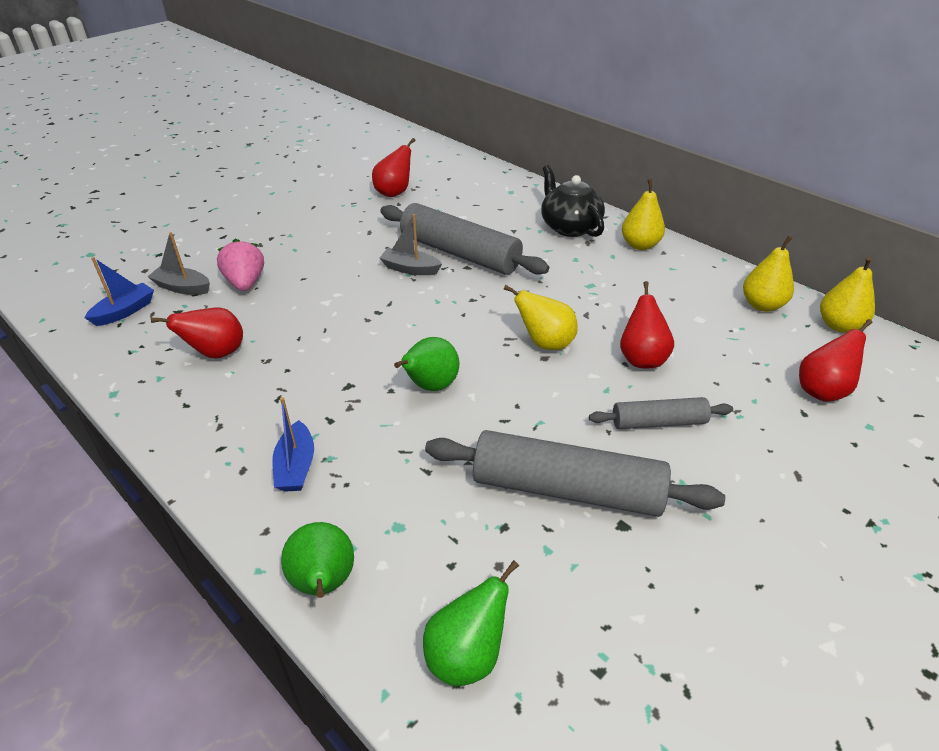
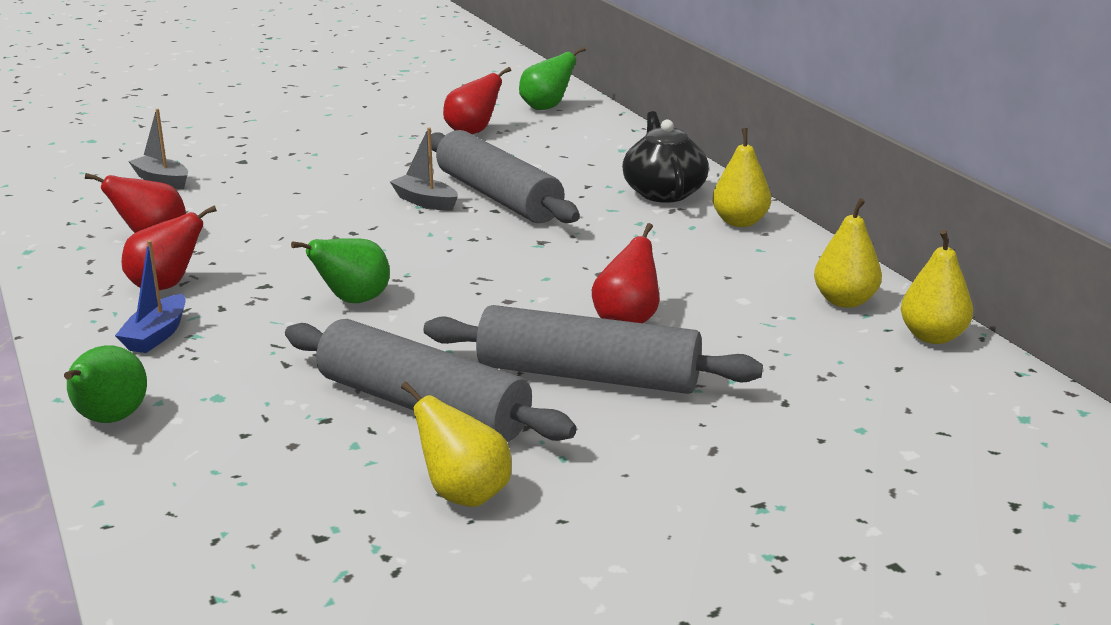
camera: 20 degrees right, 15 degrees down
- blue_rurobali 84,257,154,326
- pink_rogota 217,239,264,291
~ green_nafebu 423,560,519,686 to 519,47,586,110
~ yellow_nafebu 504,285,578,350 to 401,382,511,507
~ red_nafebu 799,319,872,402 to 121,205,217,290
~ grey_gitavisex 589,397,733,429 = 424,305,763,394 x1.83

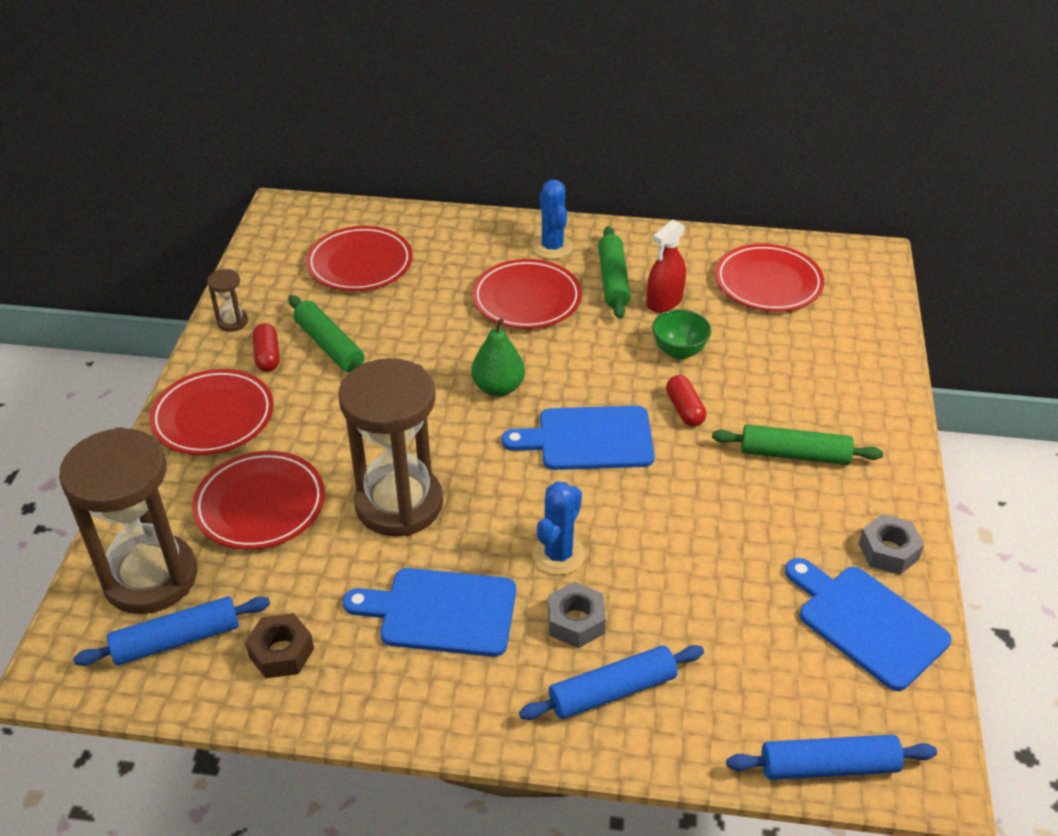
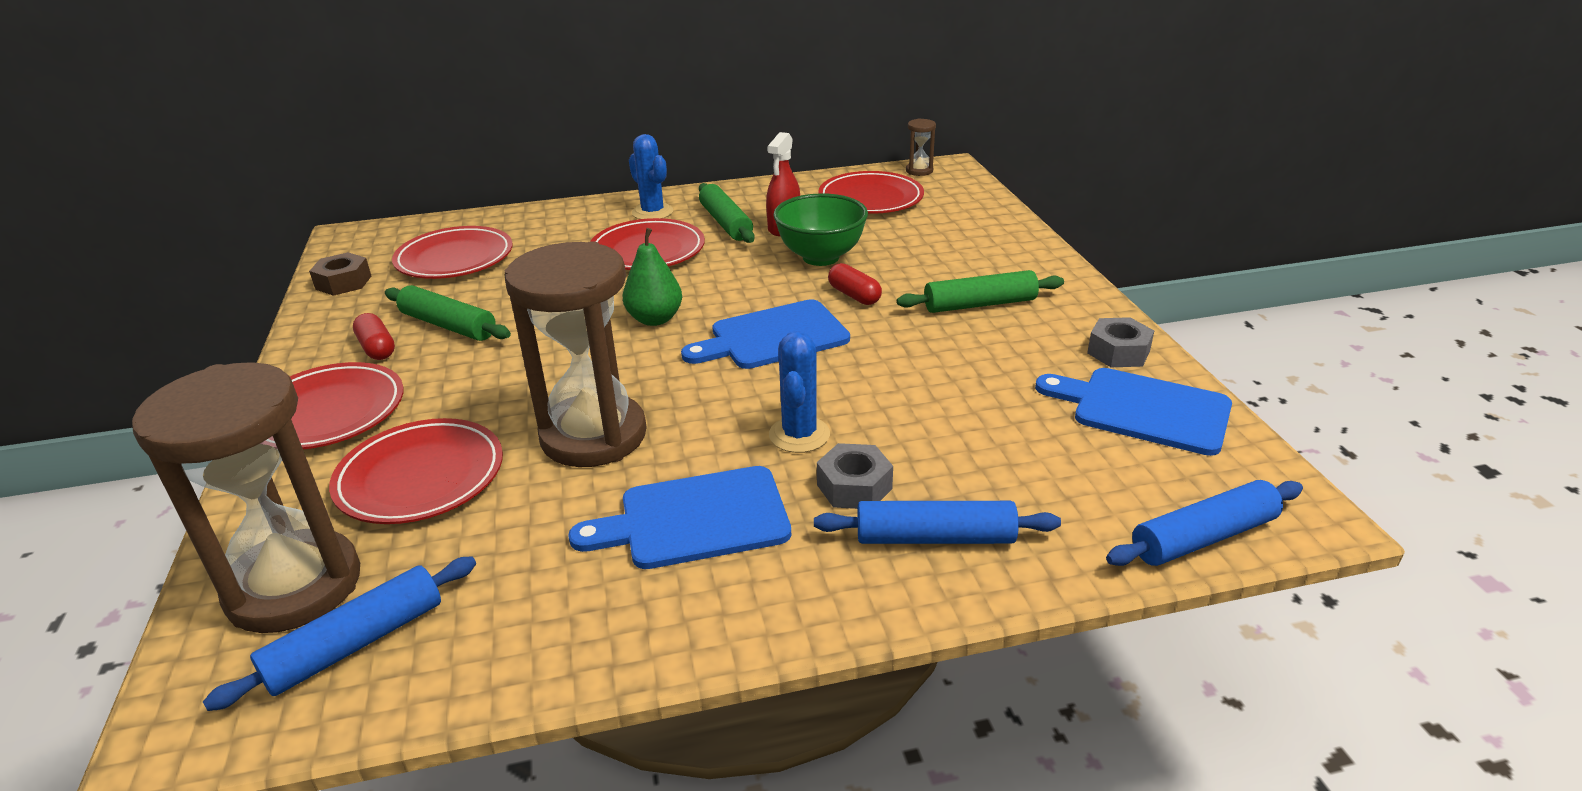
camera: 20 degrees left, 10 degrees down
~ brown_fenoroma 207,269,248,332 to 906,118,936,176
~ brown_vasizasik 245,613,314,678 to 309,252,371,296
~ blue_gitavisex 519,645,704,720 = 814,501,1061,544 45 degrees clockwise
~ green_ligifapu 652,309,711,359 = 773,193,868,266 x1.54

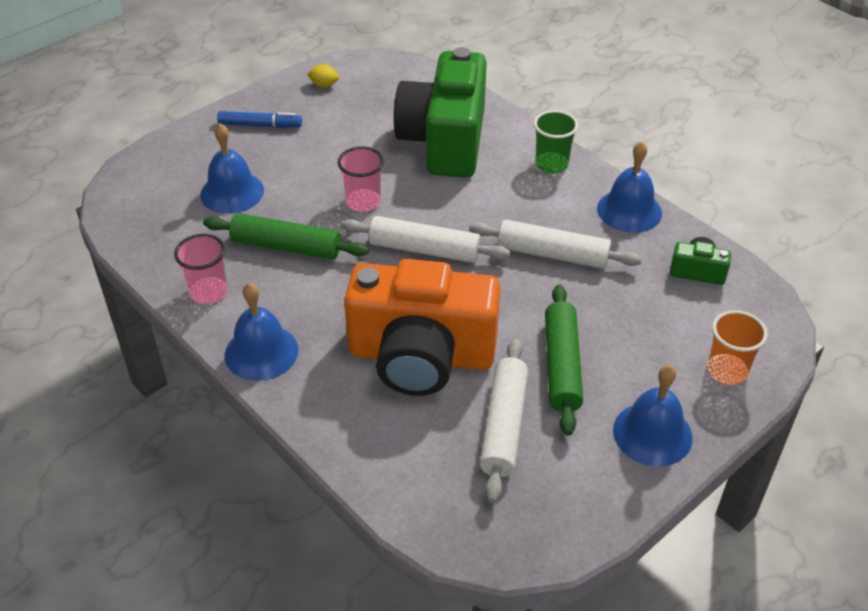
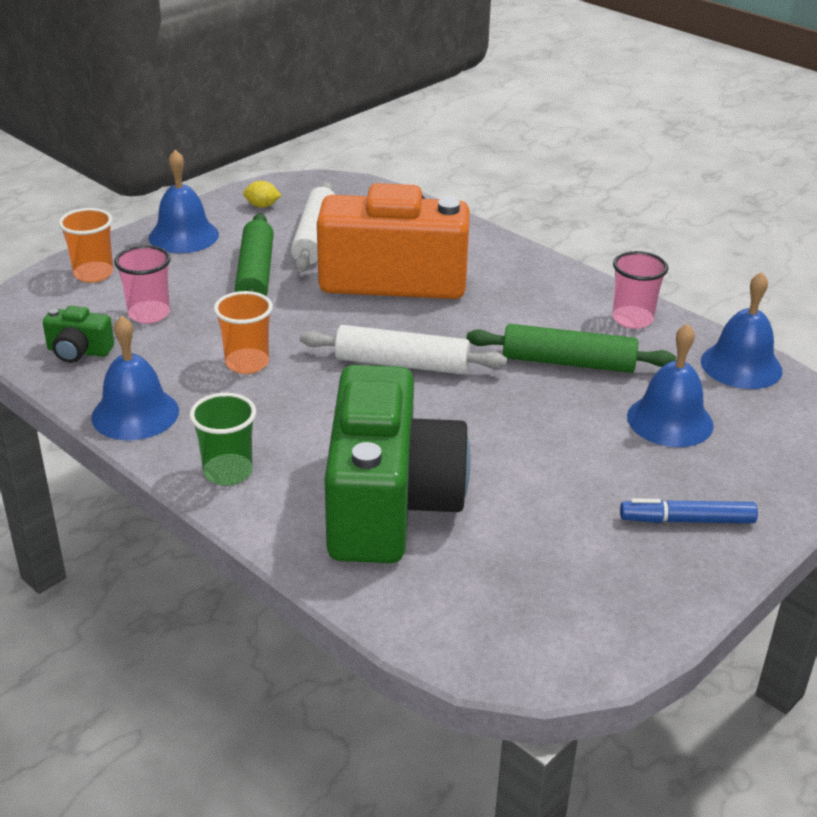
camera: 175 degrees right, 10 degrees down
~ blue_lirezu 224,283,299,381 to 701,272,783,389
~ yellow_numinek 307,64,339,87 to 243,181,281,208
~ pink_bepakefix 338,146,384,212 to 114,245,171,324
~ white_gitavisex 469,220,642,269 to orange_bepakefix 214,291,273,374

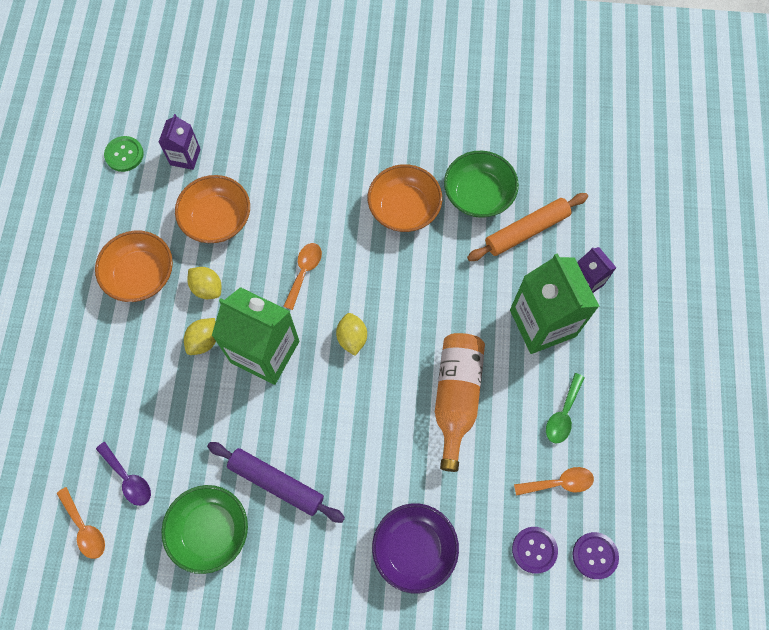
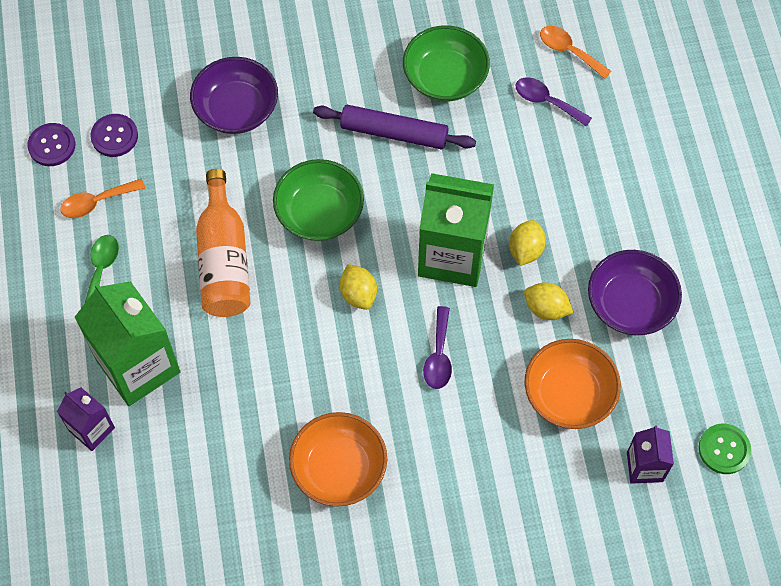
camera: 165 degrees right, 5 degrees down
- orange_gitavisex 467,193,588,261
~ green_ligifapu 444,151,519,218 to 273,159,364,241
~ orange_ligifapu 95,230,173,302 to purple_ligifapu 588,250,682,335
~ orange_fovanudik 283,243,322,310 to purple_fovanudik 423,306,452,389

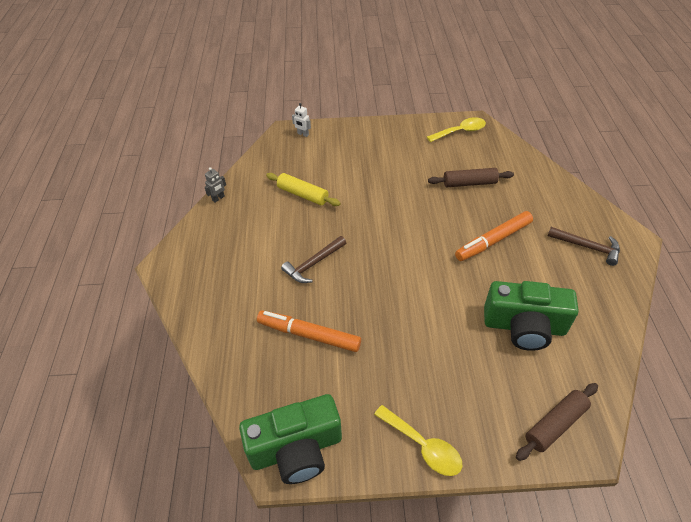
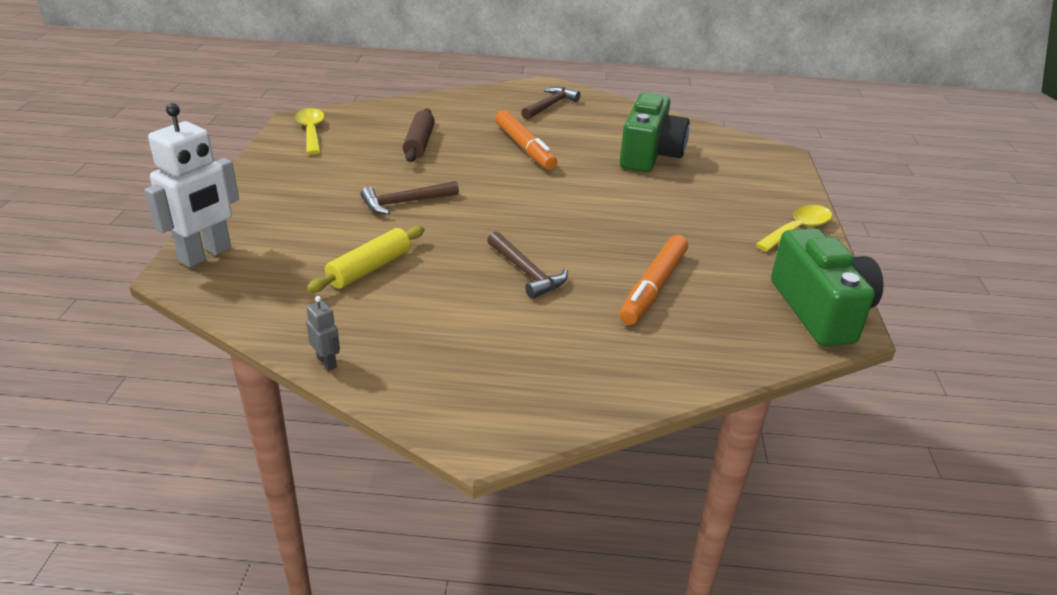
camera: 85 degrees left, 15 degrees down
- brown_gitavisex 516,383,598,461
+ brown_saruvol 360,181,459,214
~ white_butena 292,103,311,137 = 145,103,239,268 x2.30

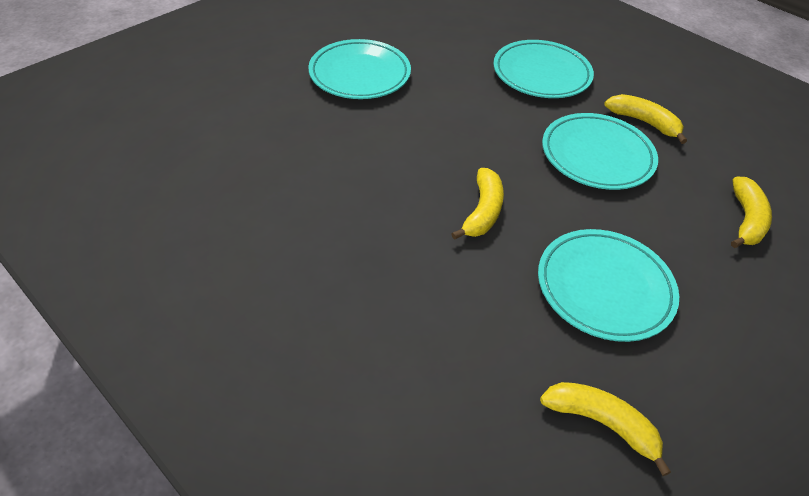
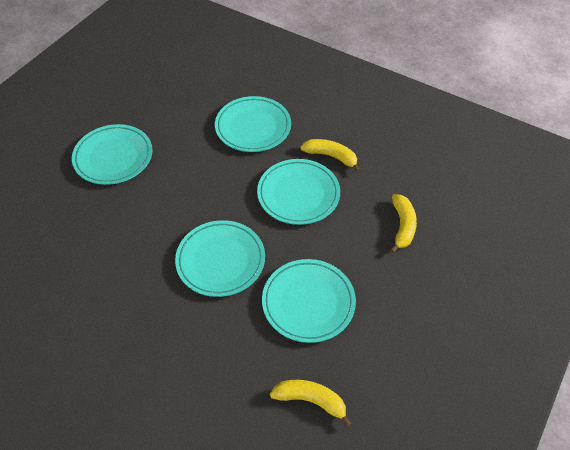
camera: 10 degrees left, 5 degrees up
~ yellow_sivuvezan 451,168,504,240 to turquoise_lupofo 175,220,265,297

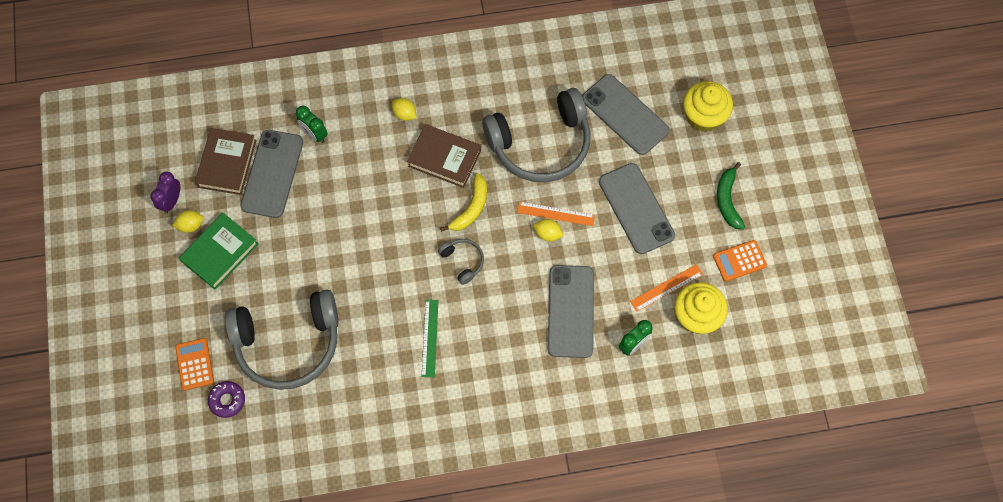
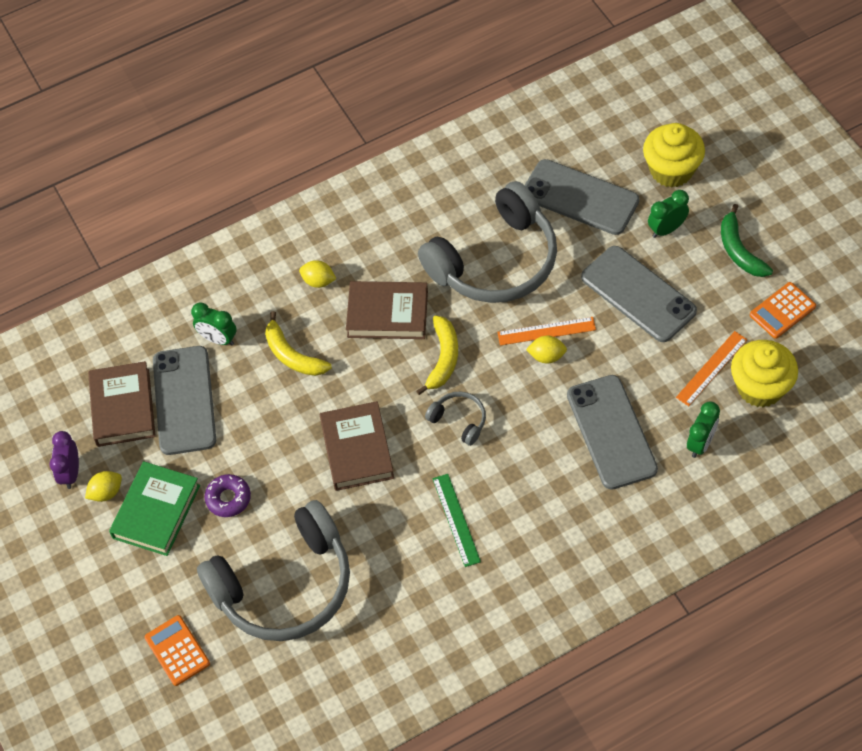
camera: 15 degrees left, 10 degrees down
+ yellow_sivuvezan 265,311,332,376
+ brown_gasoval 320,401,394,491
+ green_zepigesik 648,190,689,238
~ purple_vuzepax 208,381,245,418 to 205,474,251,517

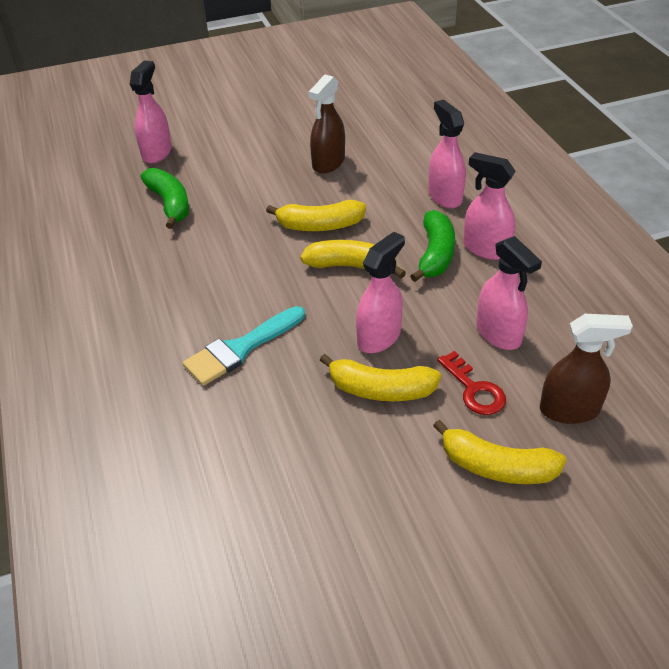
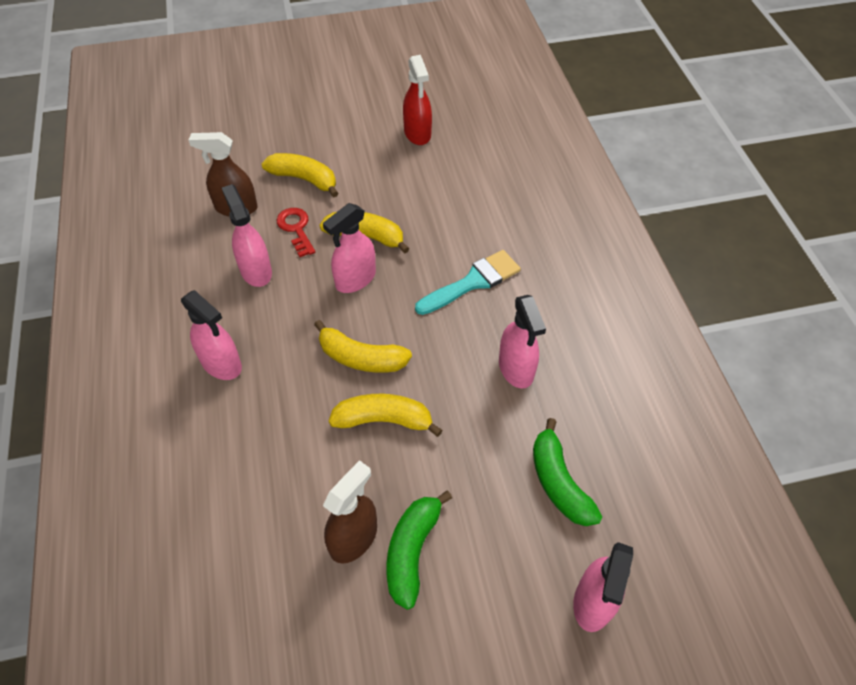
camera: 175 degrees left, 10 degrees up
+ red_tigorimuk 403,55,432,145
~ green_sivuvezan 410,210,455,282 to 386,490,452,610
~ pink_tigorimuk 428,99,466,208 to 499,295,546,389

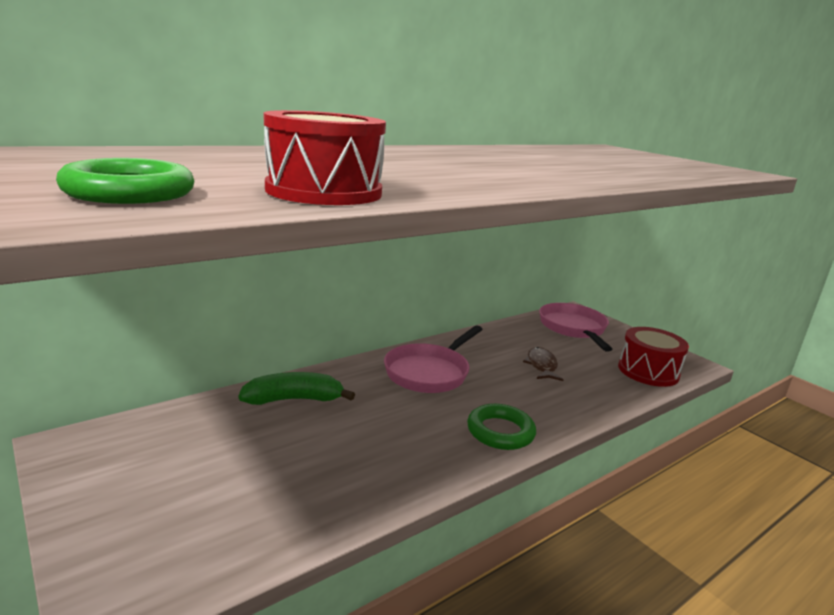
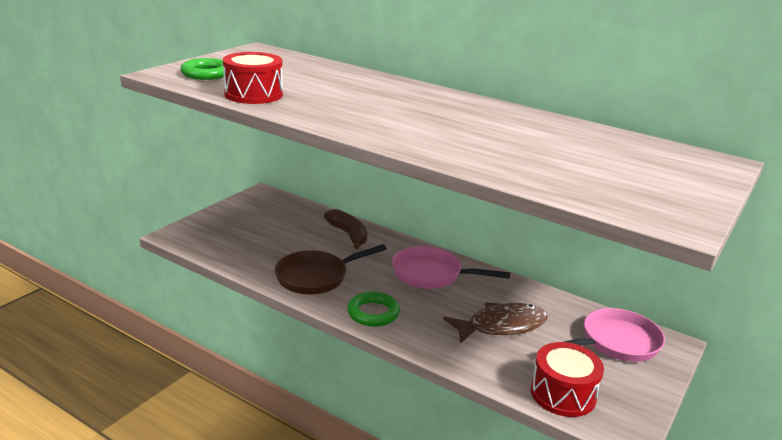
camera: 70 degrees right, 5 degrees up
+ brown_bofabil 275,244,387,294
~ green_sivuvezan 238,372,355,405 to brown_sivuvezan 324,209,367,249
~ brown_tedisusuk 523,347,563,381 = 443,302,548,344 x1.69

